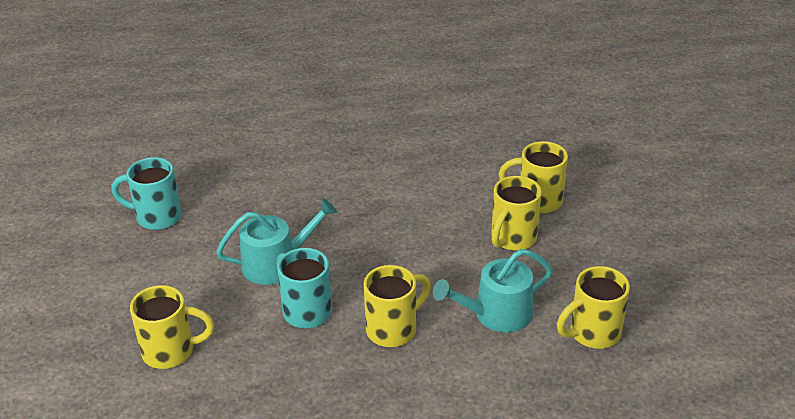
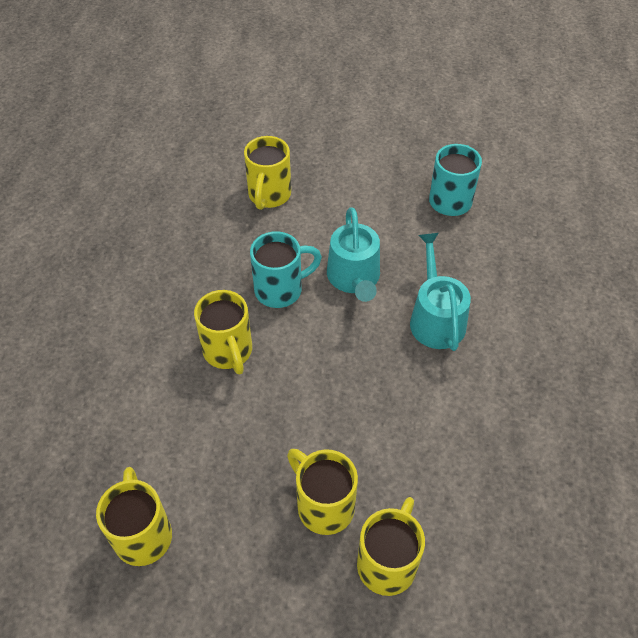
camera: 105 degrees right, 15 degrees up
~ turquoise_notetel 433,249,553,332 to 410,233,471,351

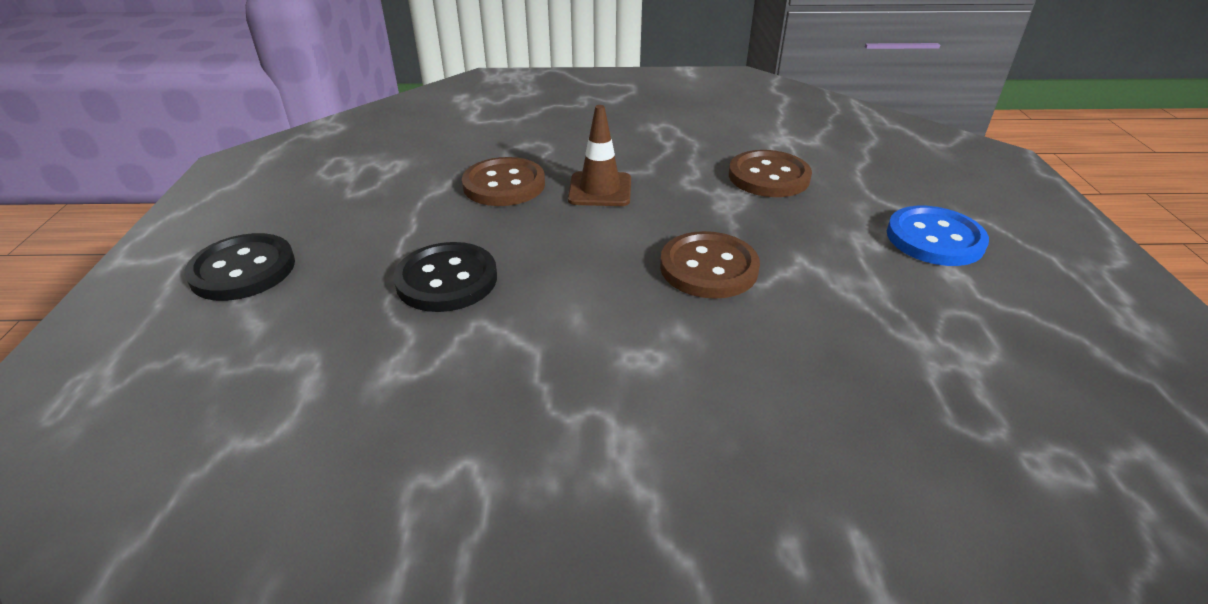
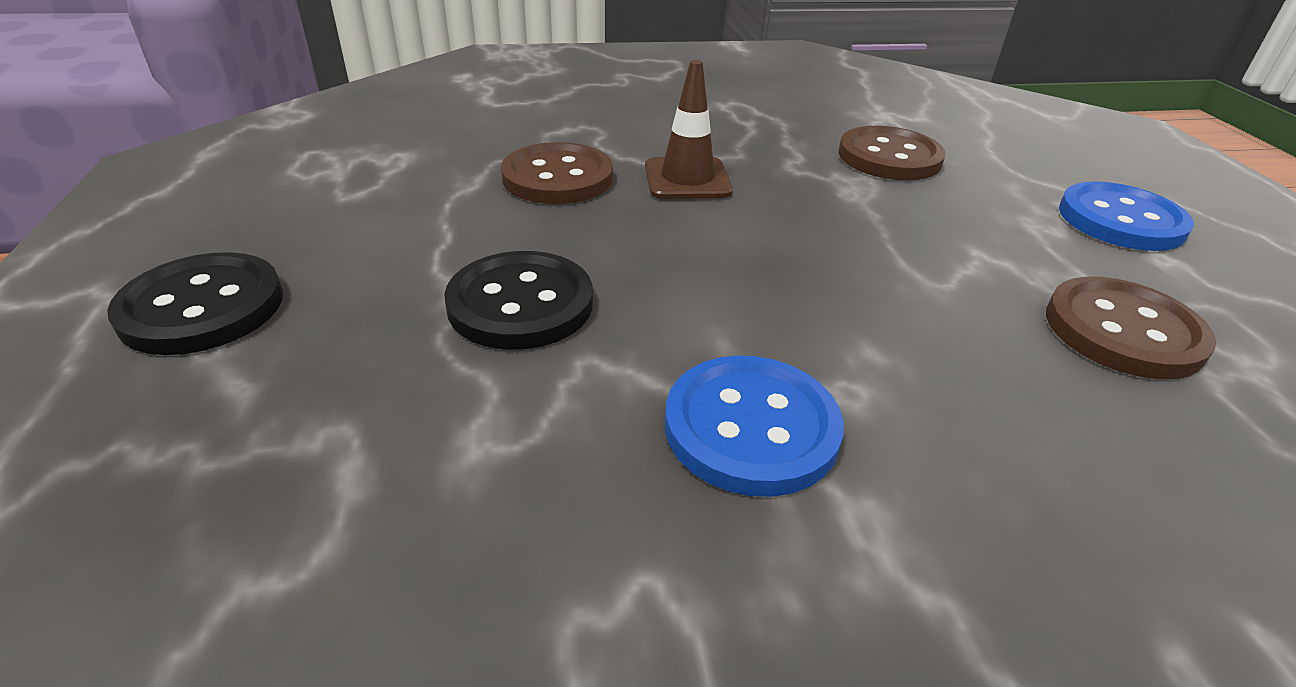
camera: 10 degrees left, 0 degrees up
+ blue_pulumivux 665,356,844,497
~ brown_pulumivux 660,231,760,299 to 1046,277,1216,379

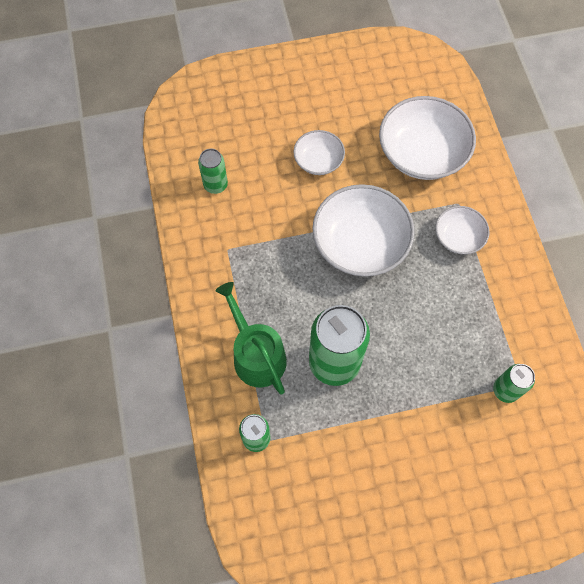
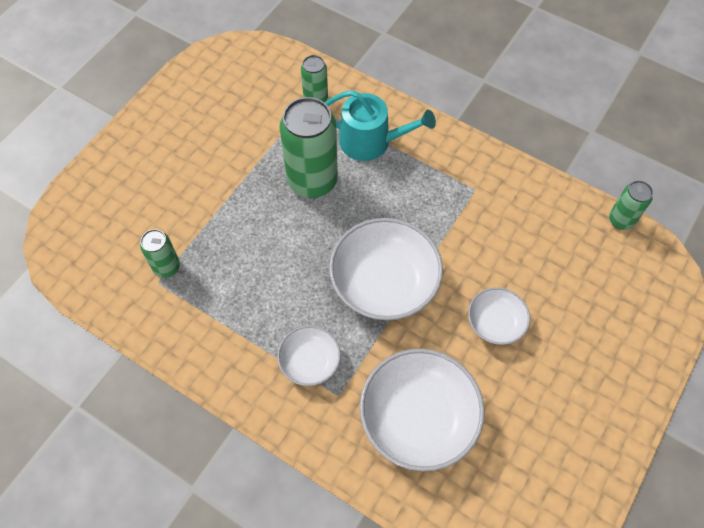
camera: 135 degrees right, 5 degrees down
~ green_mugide 198,149,228,194 to 609,181,653,230
~ green_notetel 216,282,287,395 to turquoise_notetel 325,90,436,161

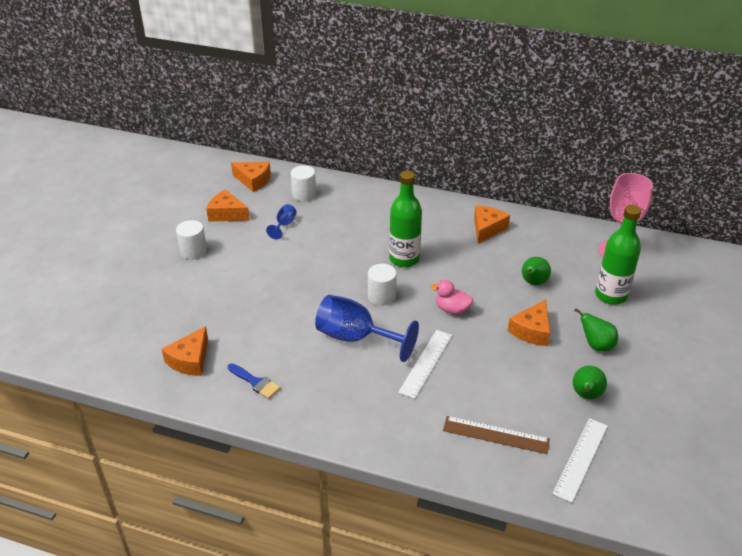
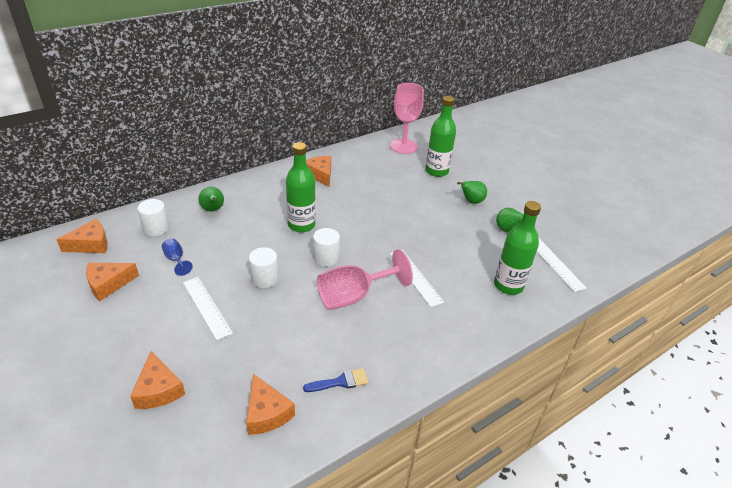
camera: 55 degrees left, 0 degrees up
- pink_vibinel 430,280,473,314
+ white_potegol 183,277,233,340
~ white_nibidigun 176,220,207,260 to 249,247,278,288
~ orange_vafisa 508,300,550,346 to 130,351,185,409
~ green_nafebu 522,257,551,285 to 198,187,224,211
~ brown_potegol 443,416,550,454 to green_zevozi 494,201,541,295
~ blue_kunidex 315,295,419,362 to pink_kunidex 317,249,413,310

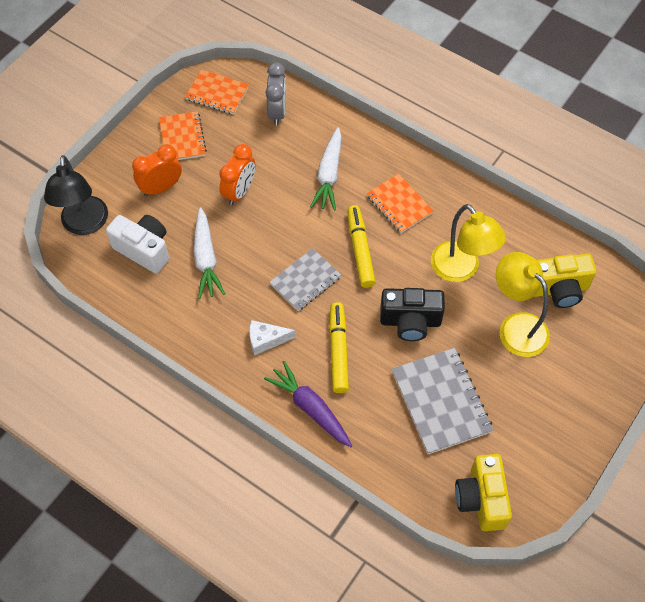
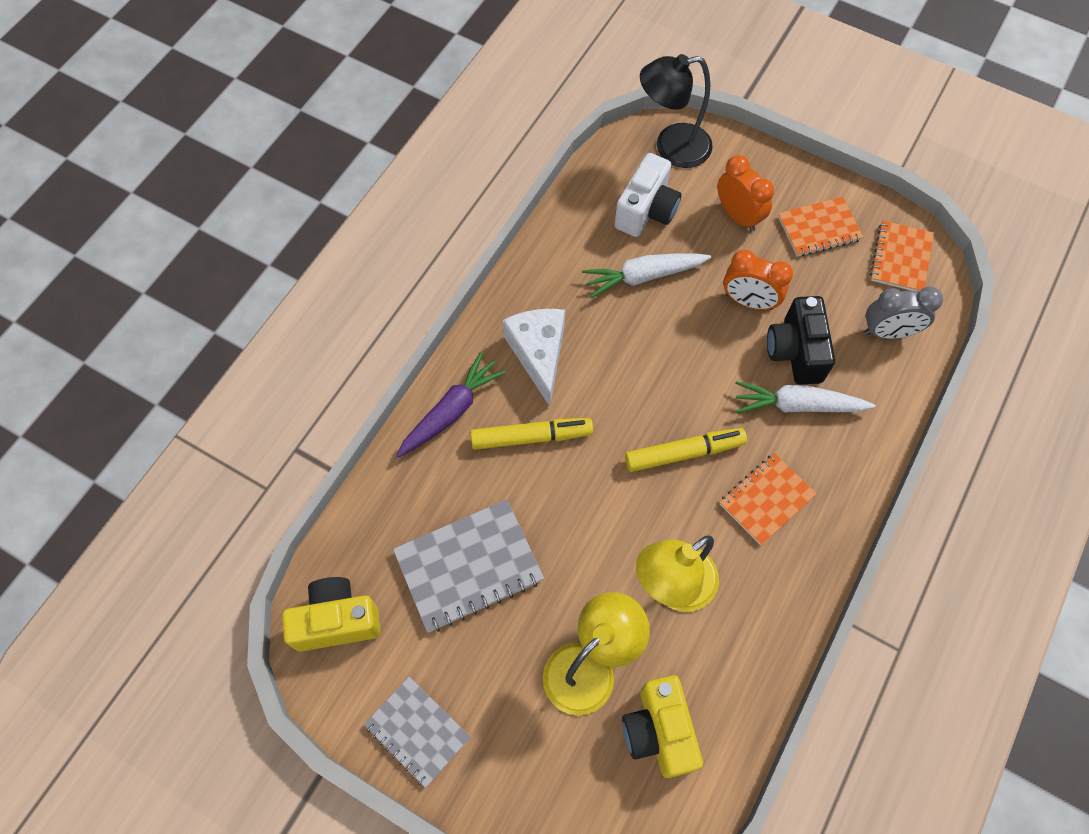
camera: 85 degrees right, 5 degrees up
~ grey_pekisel 269,248,341,311 to 364,676,471,788
~ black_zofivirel 380,288,445,341 to 767,296,835,385
~ white_vafisa 250,320,296,356 = 502,309,565,407 x1.63

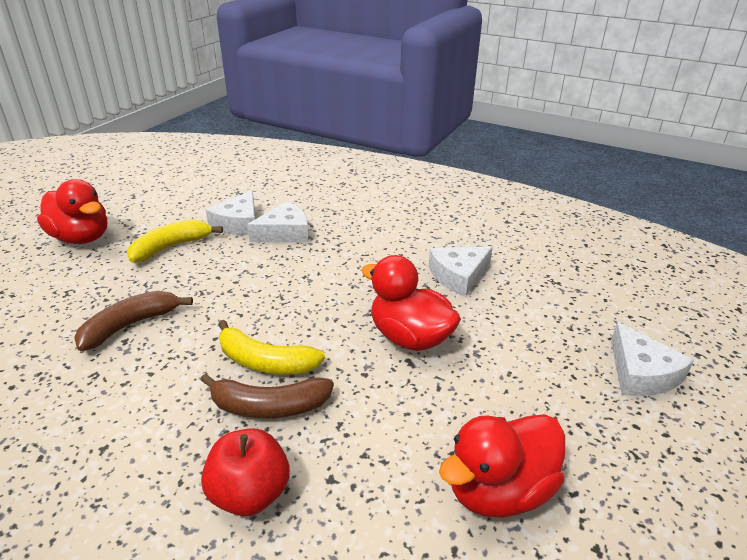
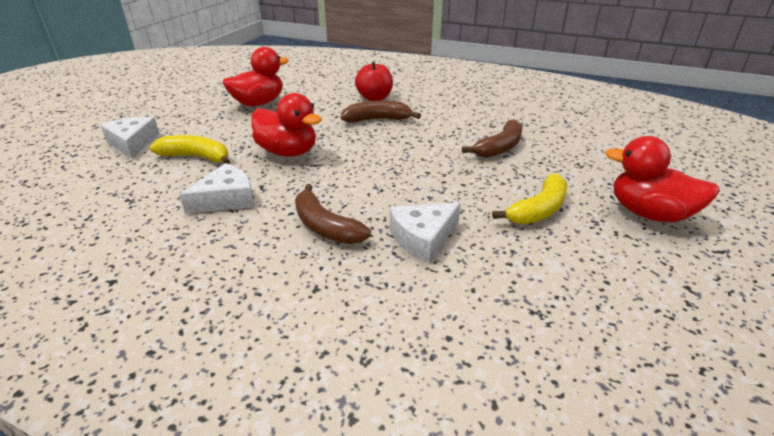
camera: 175 degrees right, 0 degrees up
- white_vafisa 206,191,256,235
+ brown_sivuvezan 295,184,371,244
~ yellow_sivuvezan 218,320,325,374 to 150,135,230,164

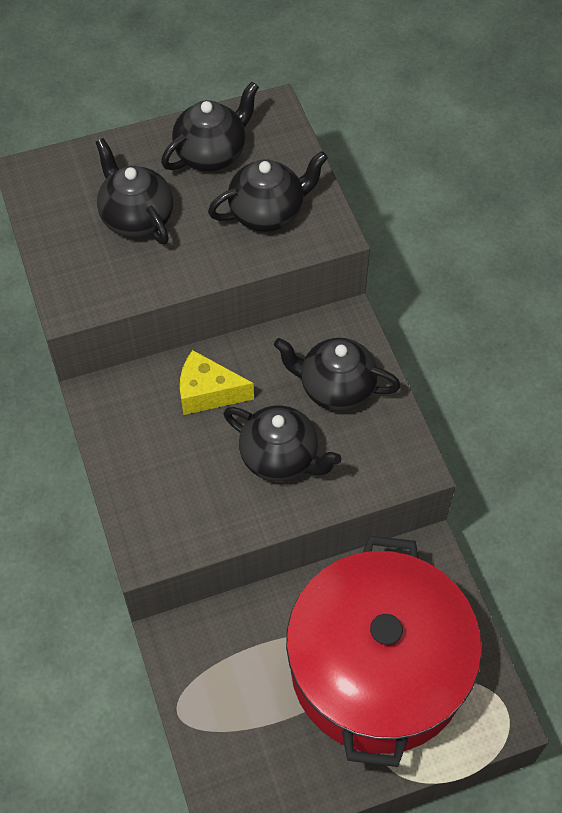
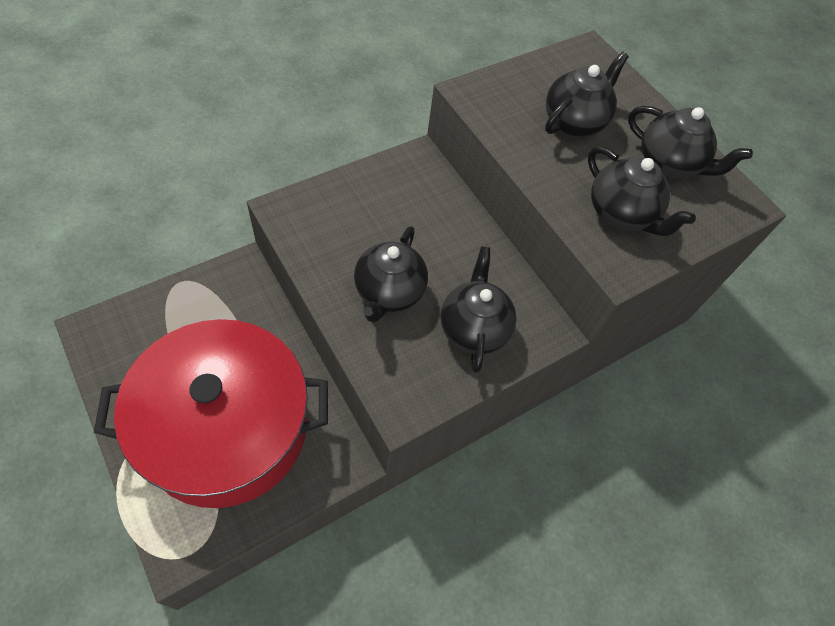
camera: 70 degrees right, 0 degrees up
- yellow_vafisa 180,350,254,415

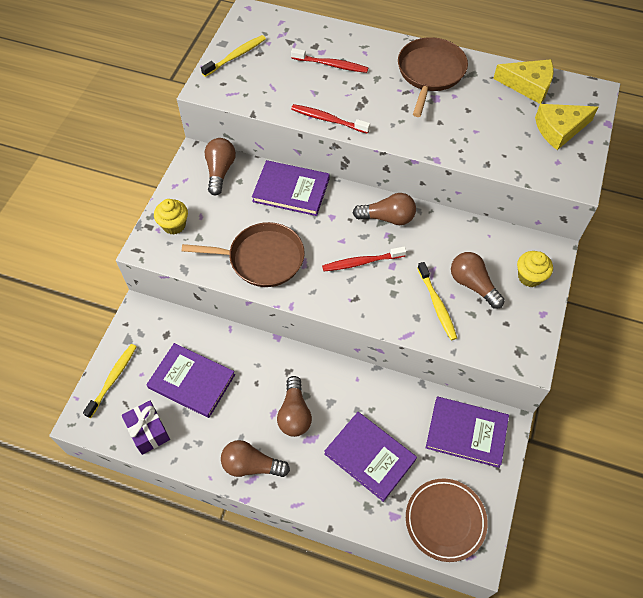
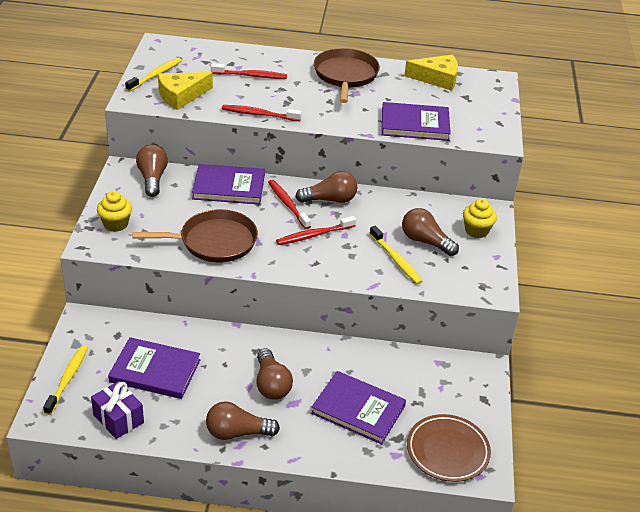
camera: 15 degrees left, 20 degrees down
+ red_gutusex 268,180,311,229
~ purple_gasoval 426,397,509,468 to 382,102,451,141
~ yellow_vafisa 535,104,598,150 to 158,72,213,110

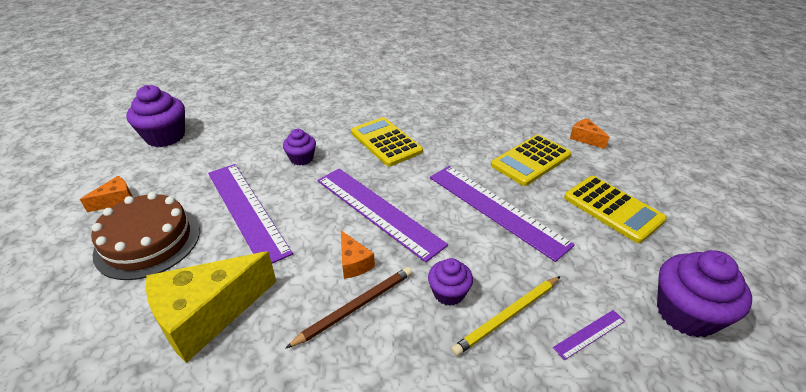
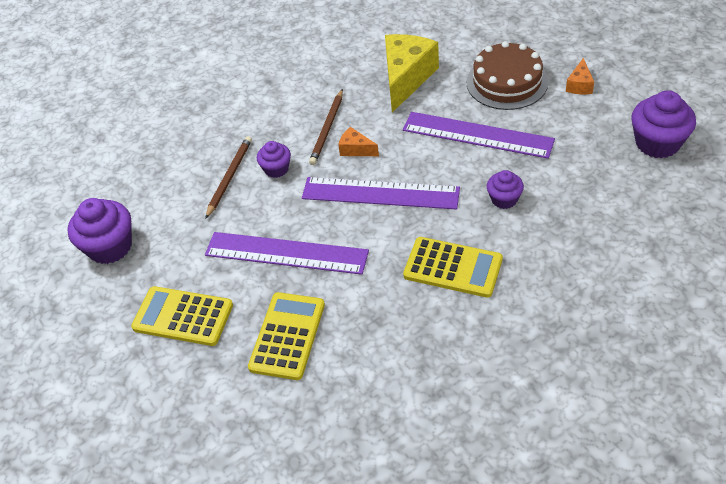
camera: 150 degrees right, 10 degrees up
- purple_potegol 553,310,625,360
- orange_vafisa 570,118,609,149
~ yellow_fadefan 451,276,561,356 to brown_fadefan 205,136,252,219

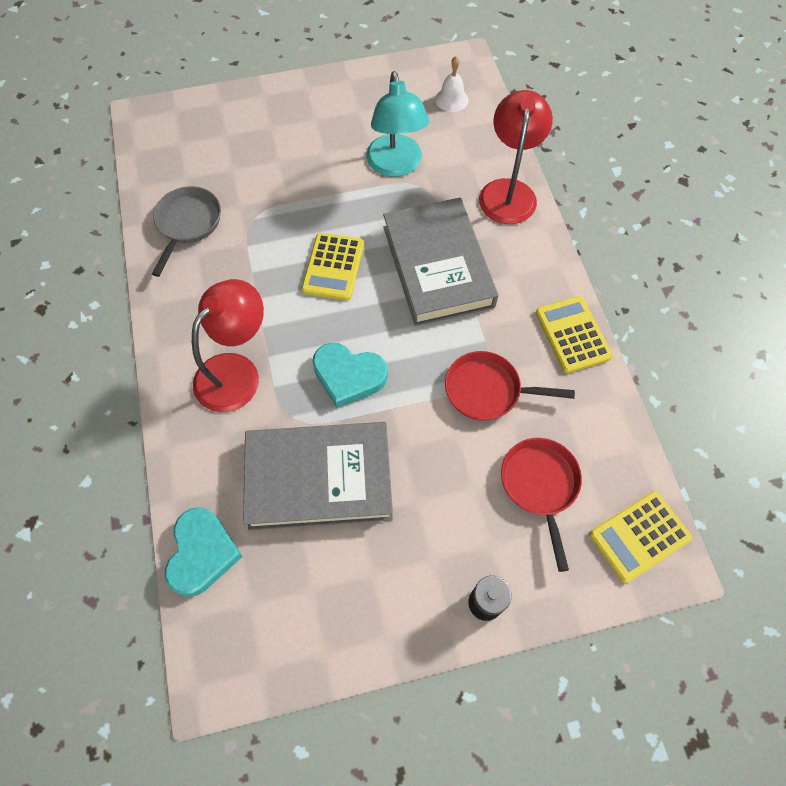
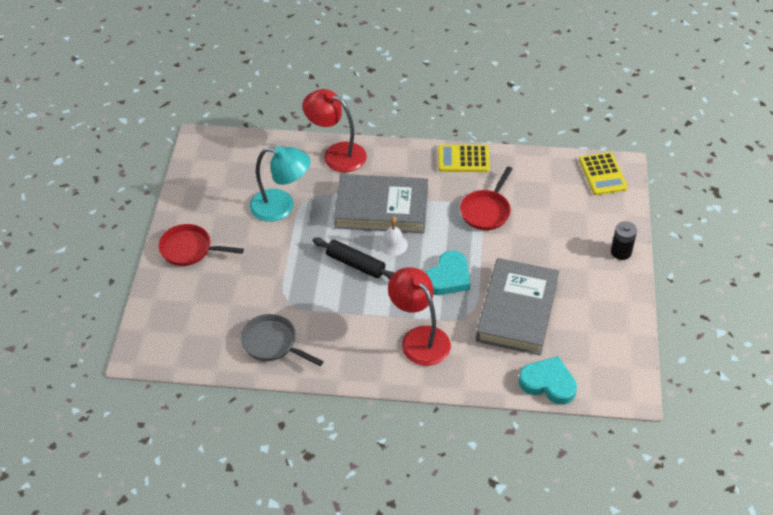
camera: 70 degrees left, 15 degrees down
~ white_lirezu 435,56,468,112 to 379,216,408,256
~ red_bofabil 501,438,582,572 to 158,224,244,266
~ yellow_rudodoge 302,233,364,301 to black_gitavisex 313,237,395,279

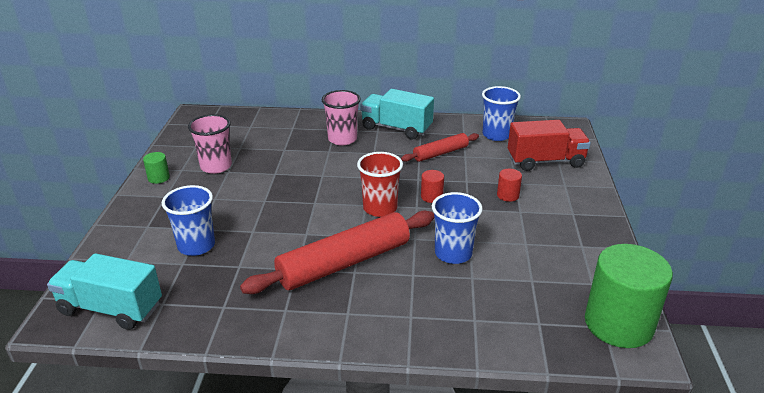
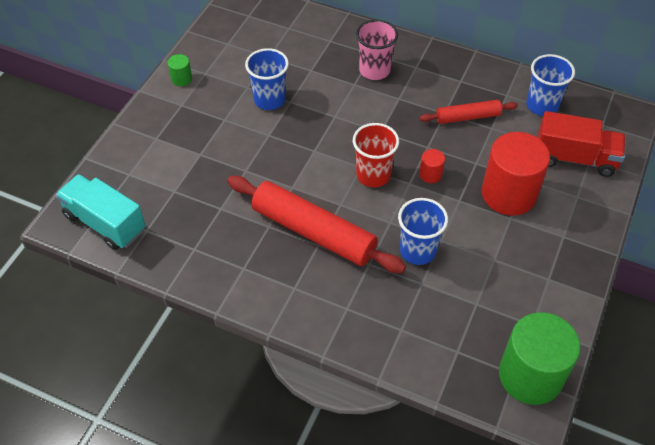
camera: 20 degrees right, 20 degrees up
- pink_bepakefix 188,114,232,174
- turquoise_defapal 360,89,434,139
~ blue_bepakefix 162,185,215,256 to 245,48,289,110
~ red_gitavisex 240,211,434,294 = 228,176,406,273 45 degrees clockwise
~ red_nibidigun 497,169,522,202 = 482,132,550,216 x2.36

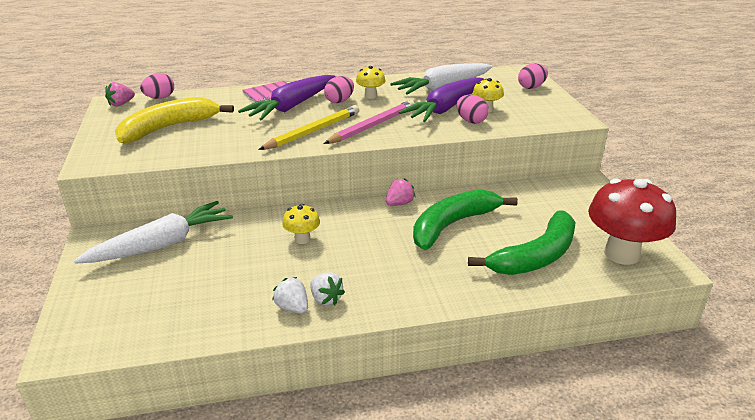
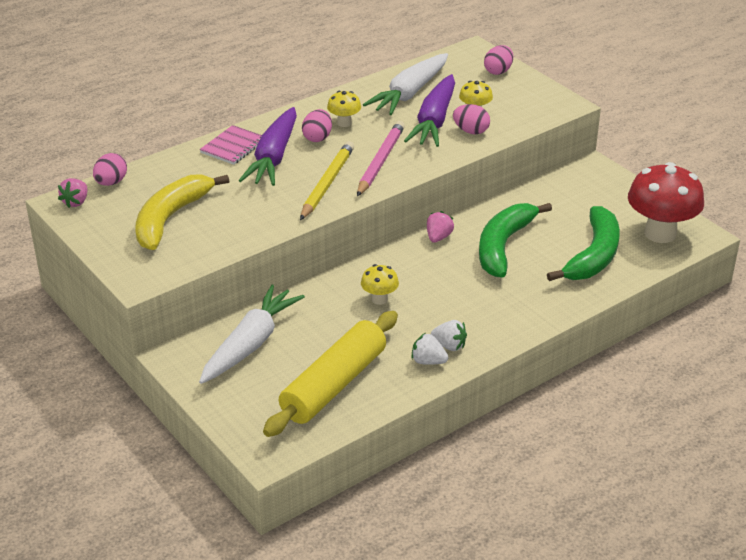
camera: 25 degrees left, 5 degrees up
+ yellow_gitavisex 263,311,398,437

